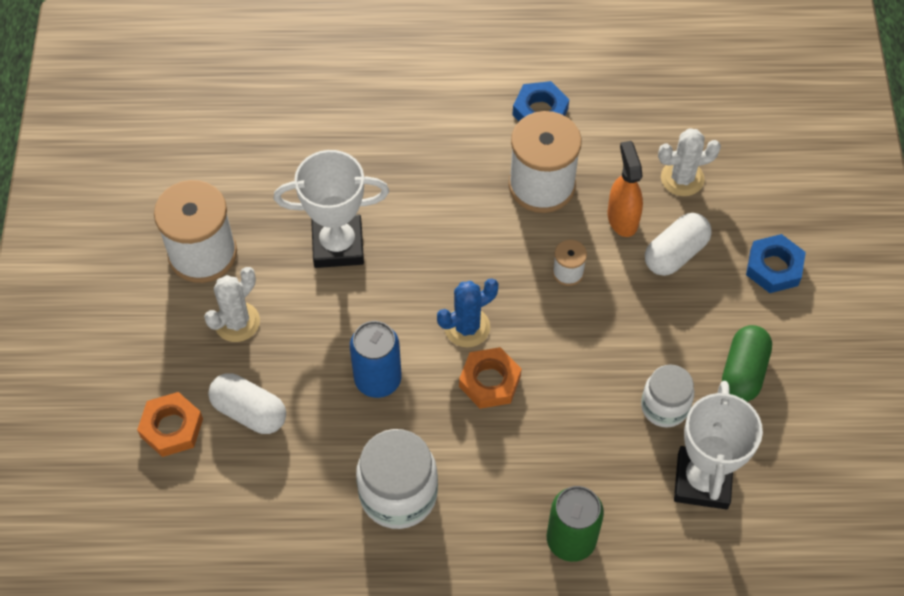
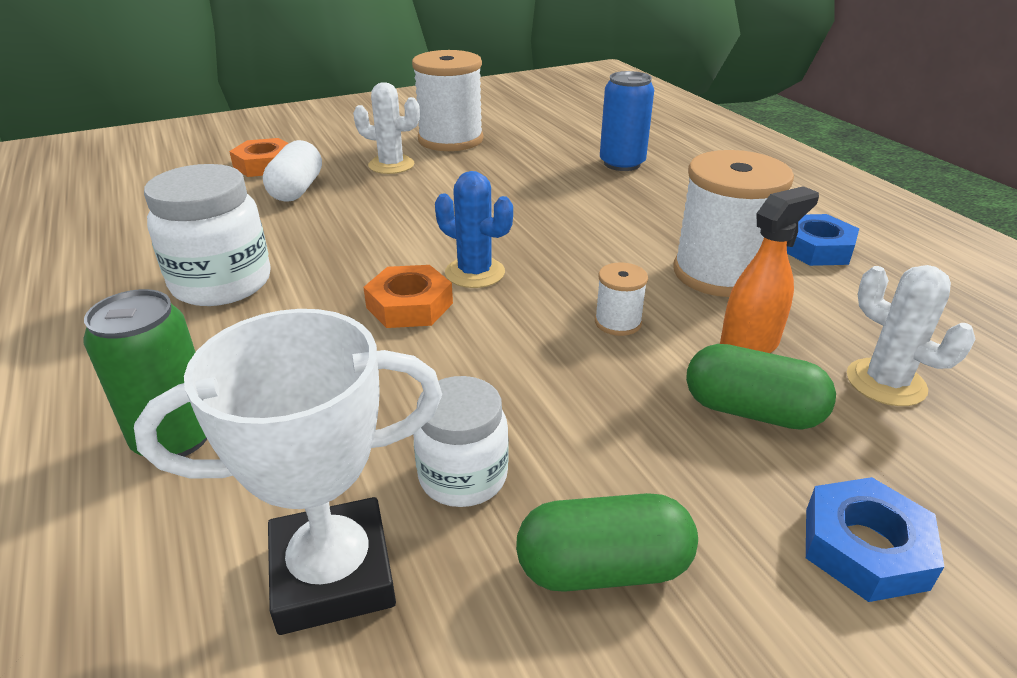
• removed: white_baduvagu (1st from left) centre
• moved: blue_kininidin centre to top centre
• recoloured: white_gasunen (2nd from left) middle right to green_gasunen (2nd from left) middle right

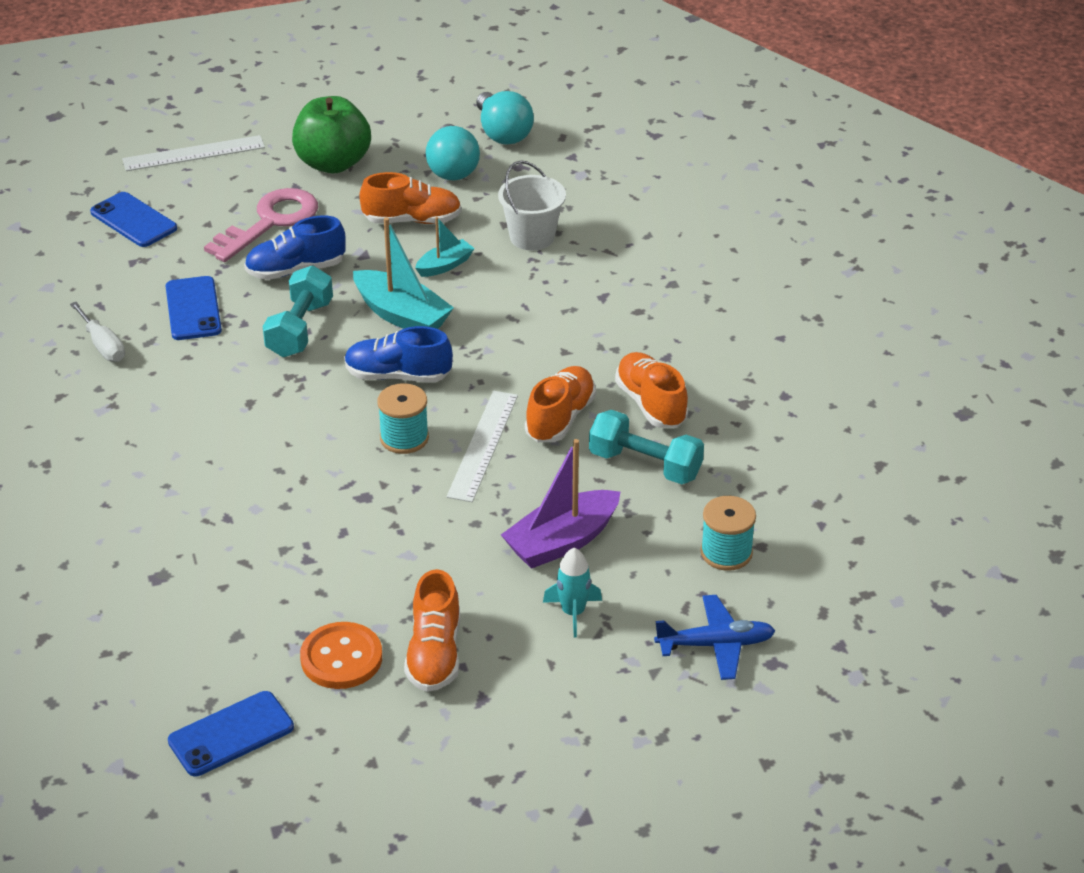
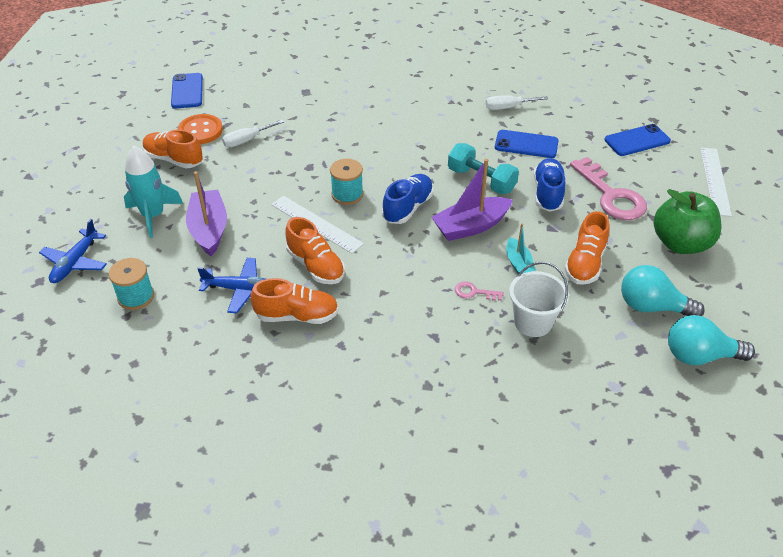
• added: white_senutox (1st from left) top left
• added: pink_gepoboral (1st from left) centre
• replaced: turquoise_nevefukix (2nd from left) centre to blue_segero (2nd from left) middle left
• recoloured: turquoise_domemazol (1st from left) top centre to purple_domemazol (2nd from left) centre
• resized: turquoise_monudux bottom centre = middle left x1.57

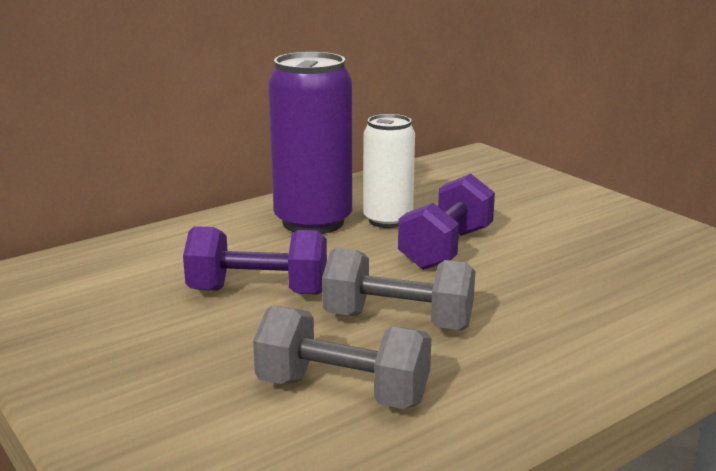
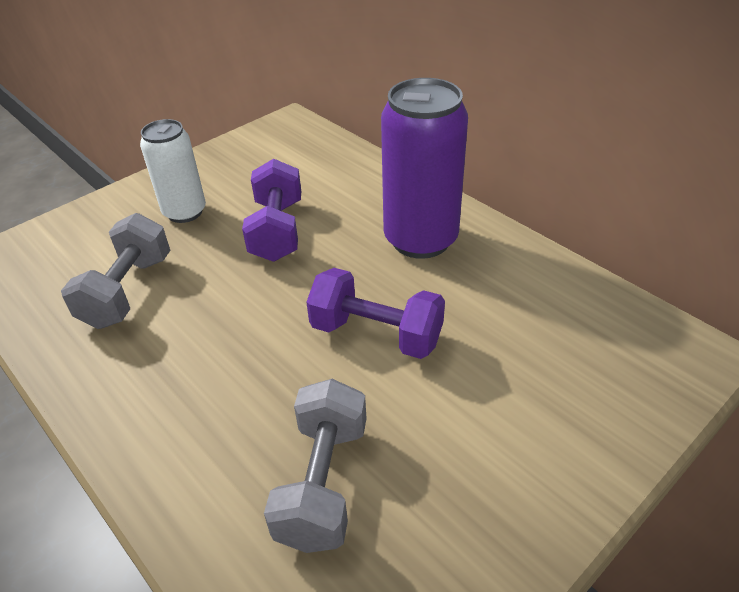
• moved: grey_nevefukix (2nd from left) centre to bottom centre
• moved: white_kininidin centre to top left

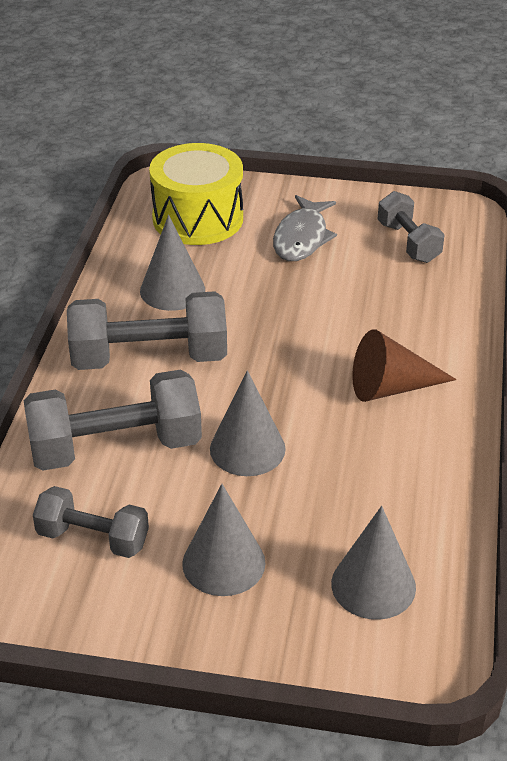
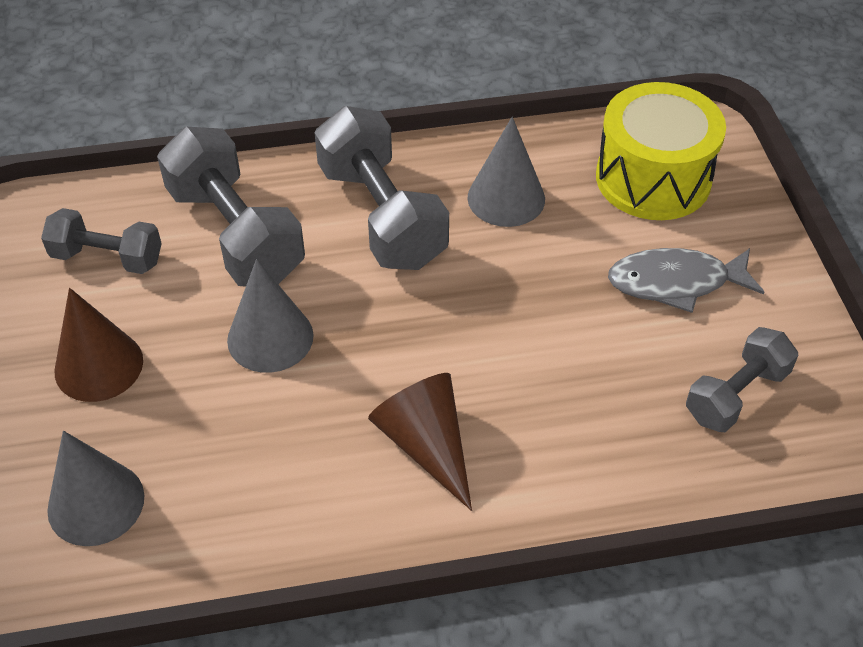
• recoloured: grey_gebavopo (2nd from left) bottom centre to brown_gebavopo (1st from left) middle left
• turned: grey_nevefukix (1st from left) bottom left = middle left 75 degrees counterclockwise

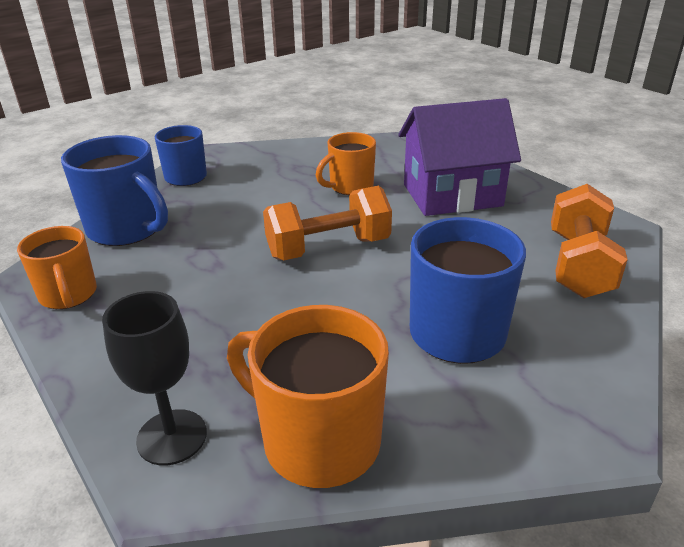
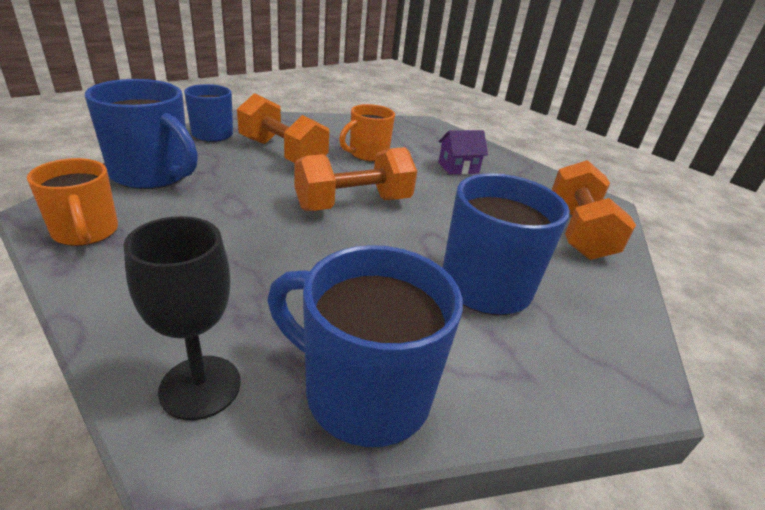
• added: orange_nevefukix (1st from left) top centre
• recoloured: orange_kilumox (2nd from left) bottom centre to blue_kilumox (3rd from left) bottom centre
• resized: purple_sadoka top right = top centre x0.46

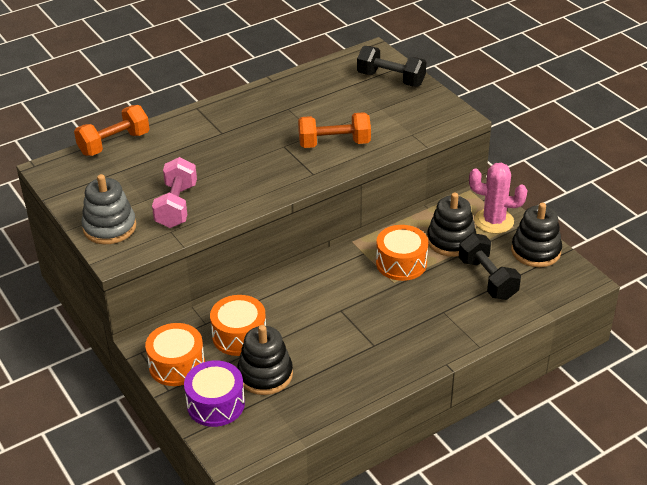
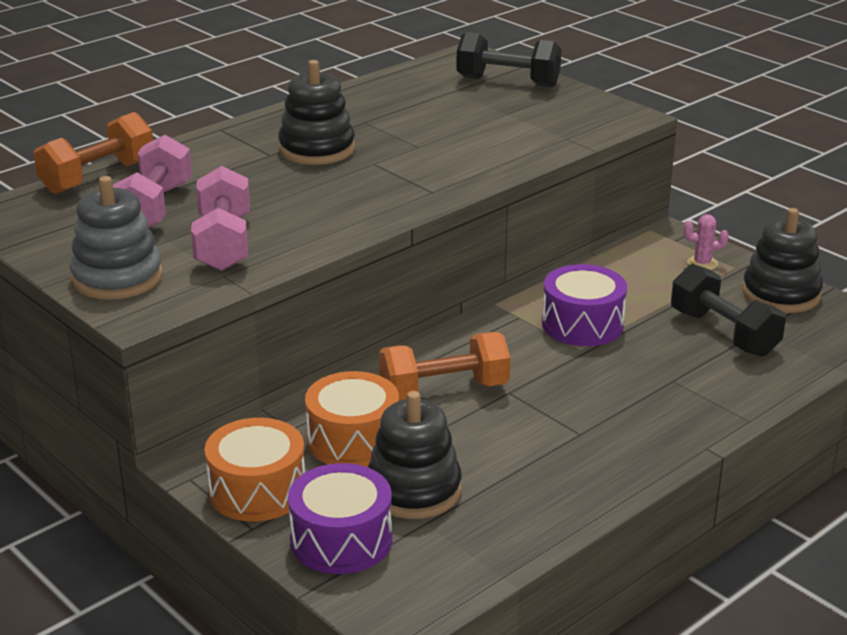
• added: pink_nevefukix (1st from left) top left
• moved: orange_nevefukix (2nd from left) top centre to centre
• moved: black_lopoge (2nd from left in the first image) middle right to black_lopoge (1st from left) top centre
• recoloured: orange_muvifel (3rd from left) centre to purple_muvifel (2nd from left) middle right
• resized: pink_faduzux middle right = middle right x0.50

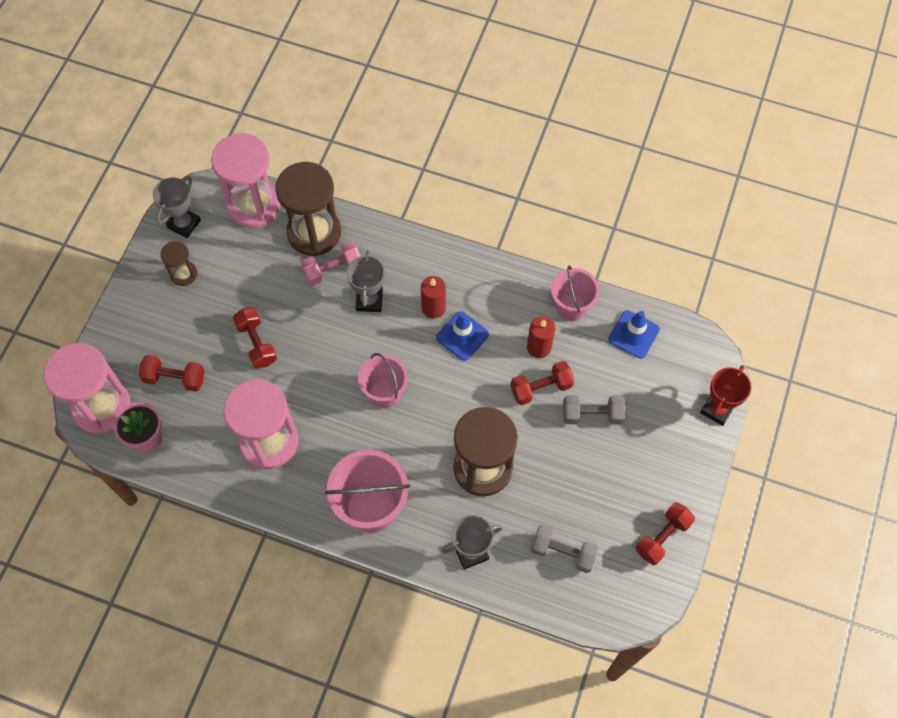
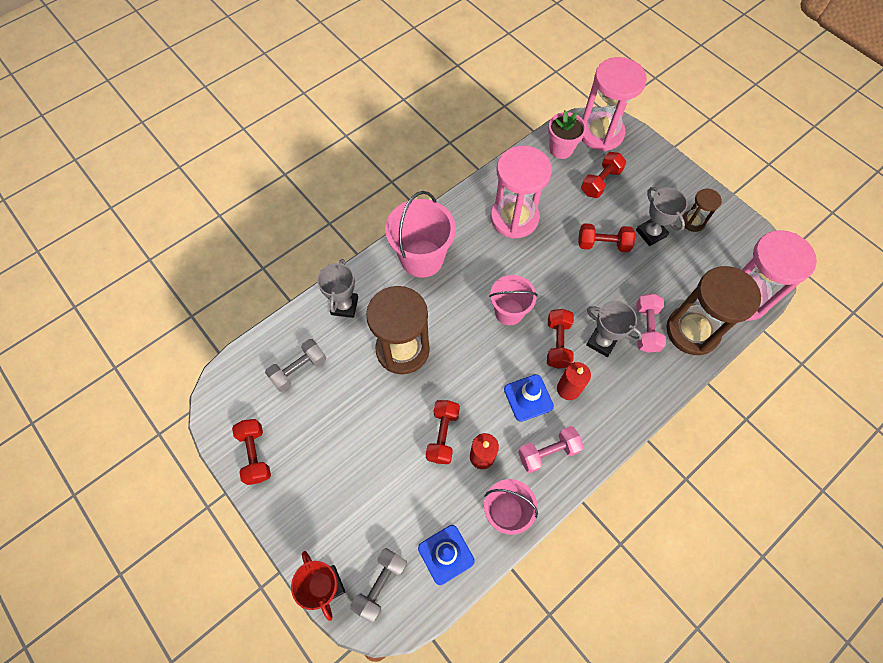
• added: pink_nevefukix (1st from left) bottom centre
• added: red_nevefukix (3rd from left) centre
• moved: grey_baduvagu (1st from left in the first image) top left to grey_baduvagu (3rd from left) top right
• moved: grey_nevefukix (2nd from left) centre to bottom centre

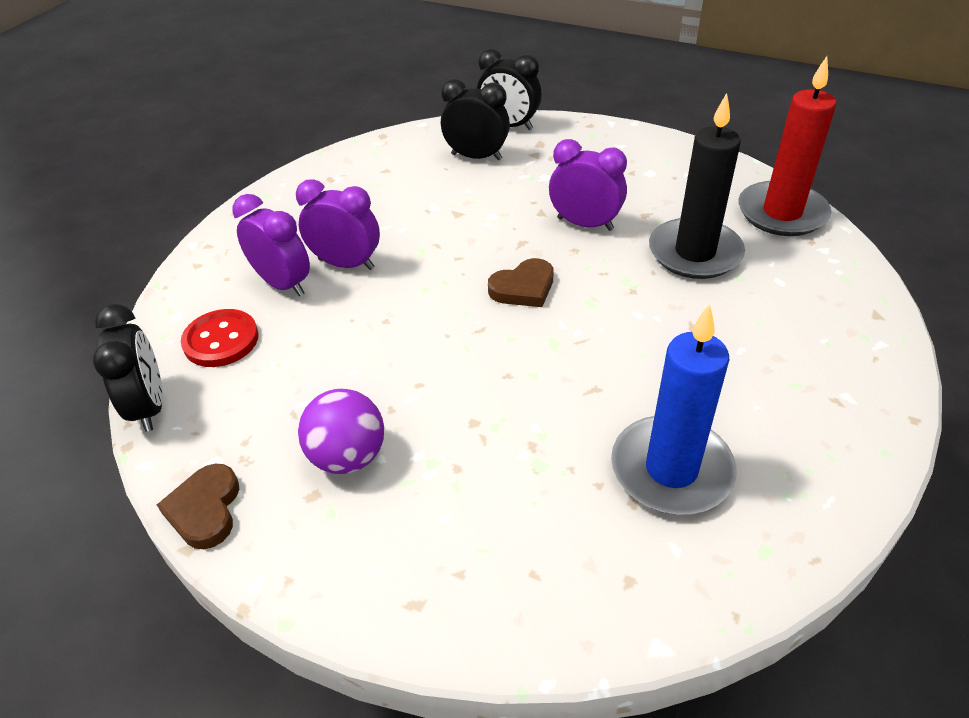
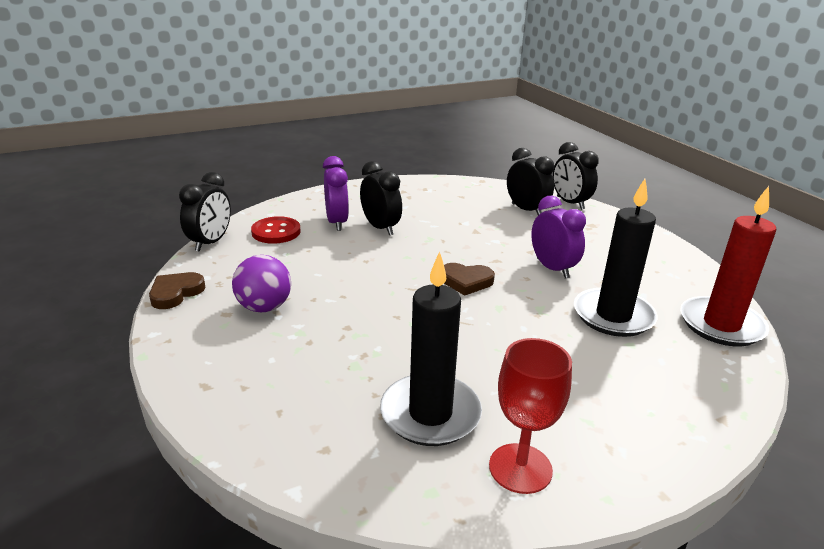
• added: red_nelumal bottom centre
• recoloured: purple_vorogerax (2nd from left) top centre to black_vorogerax (2nd from left) centre
• recoloured: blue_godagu middle right to black_godagu (1st from left) centre

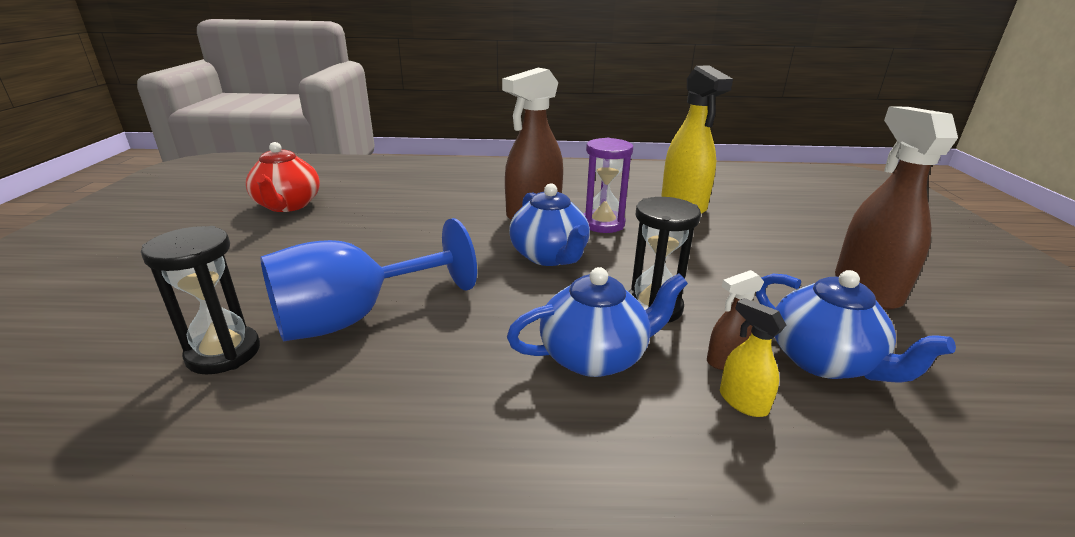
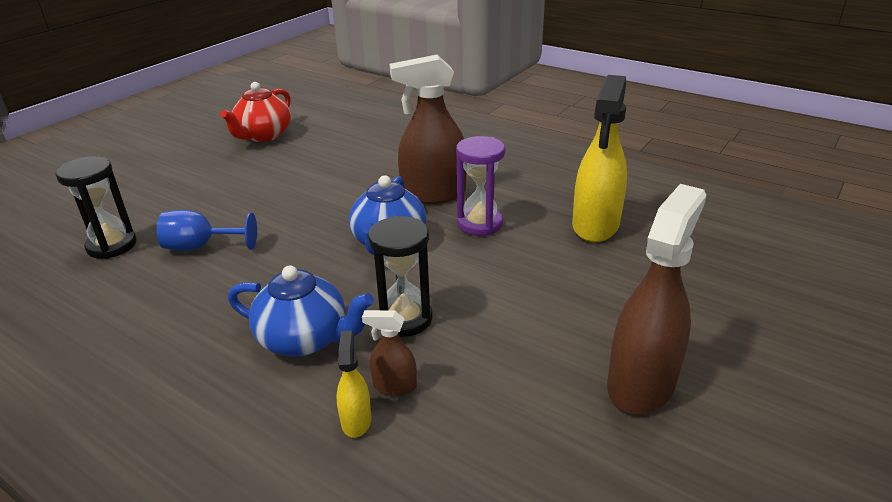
• removed: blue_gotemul (3rd from left) middle right
• resized: blue_nelumal centre = middle left x0.59

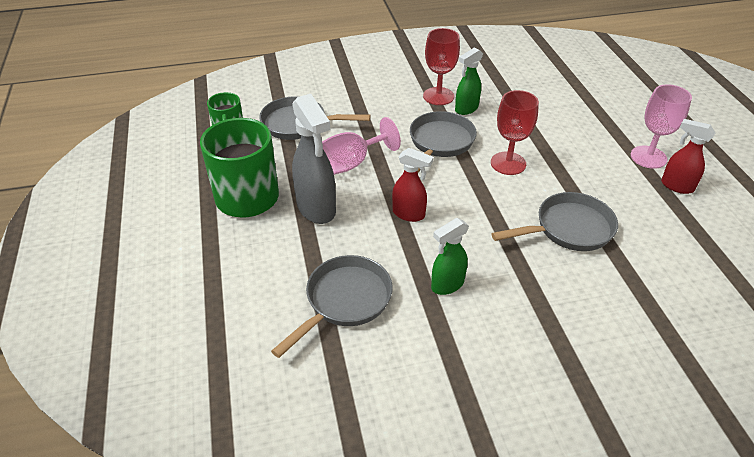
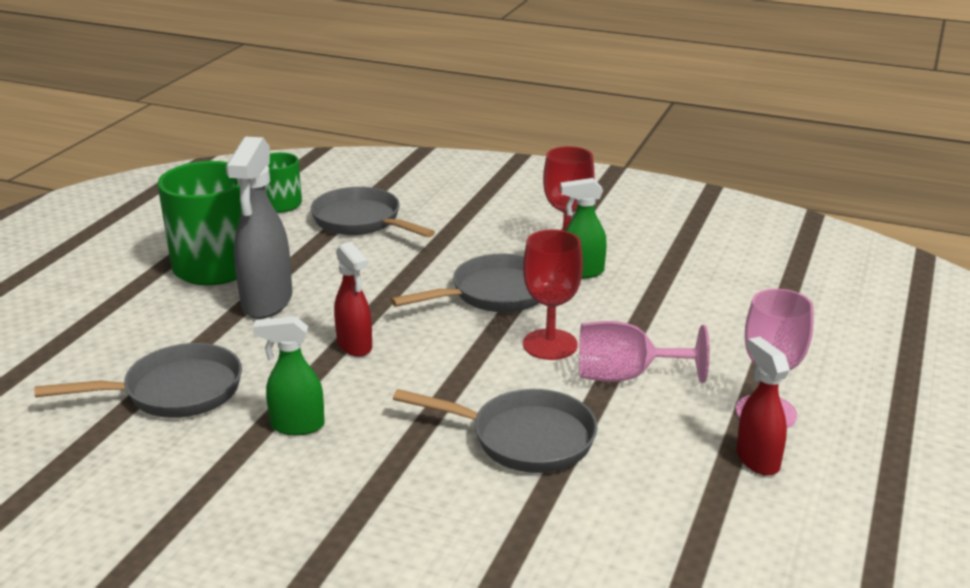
• moved: pink_nelumal (1st from left) top centre to centre

